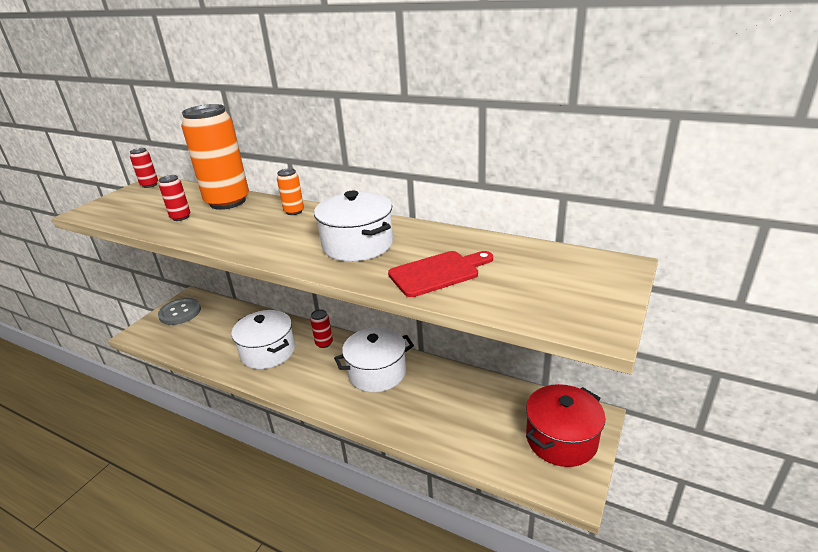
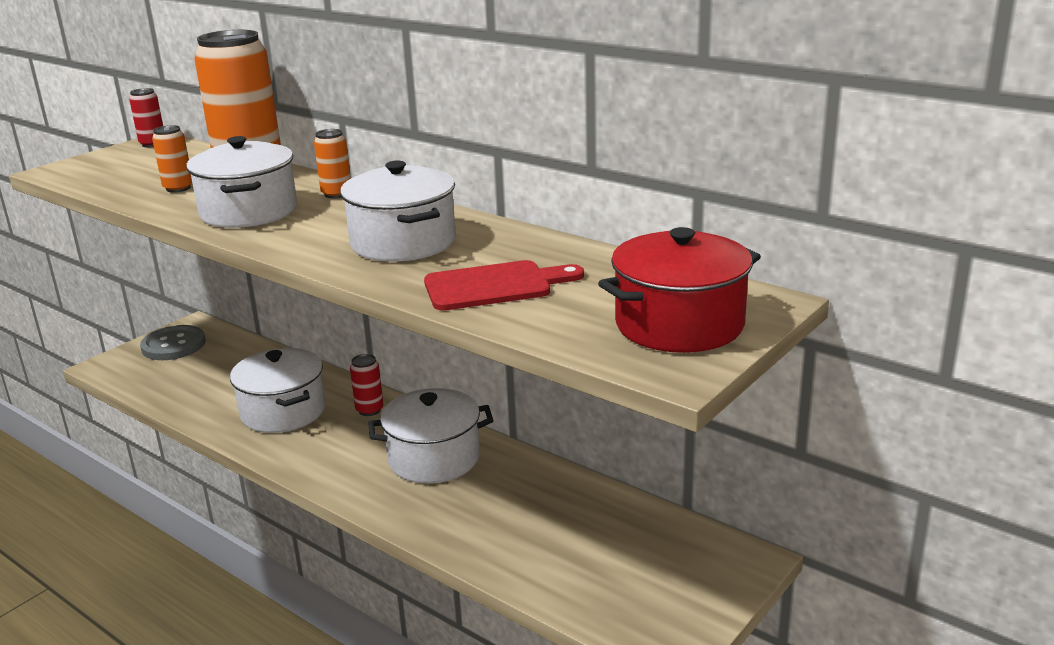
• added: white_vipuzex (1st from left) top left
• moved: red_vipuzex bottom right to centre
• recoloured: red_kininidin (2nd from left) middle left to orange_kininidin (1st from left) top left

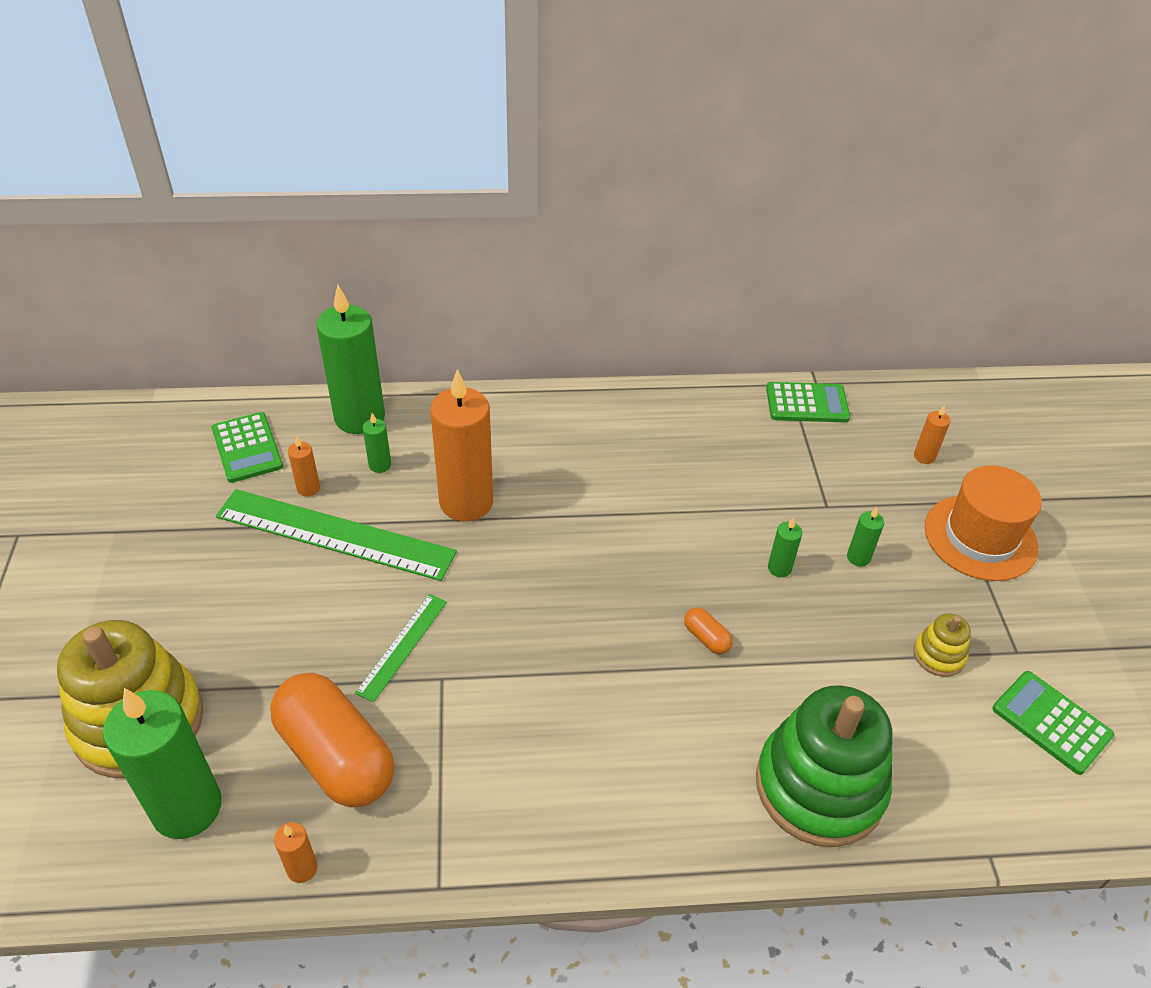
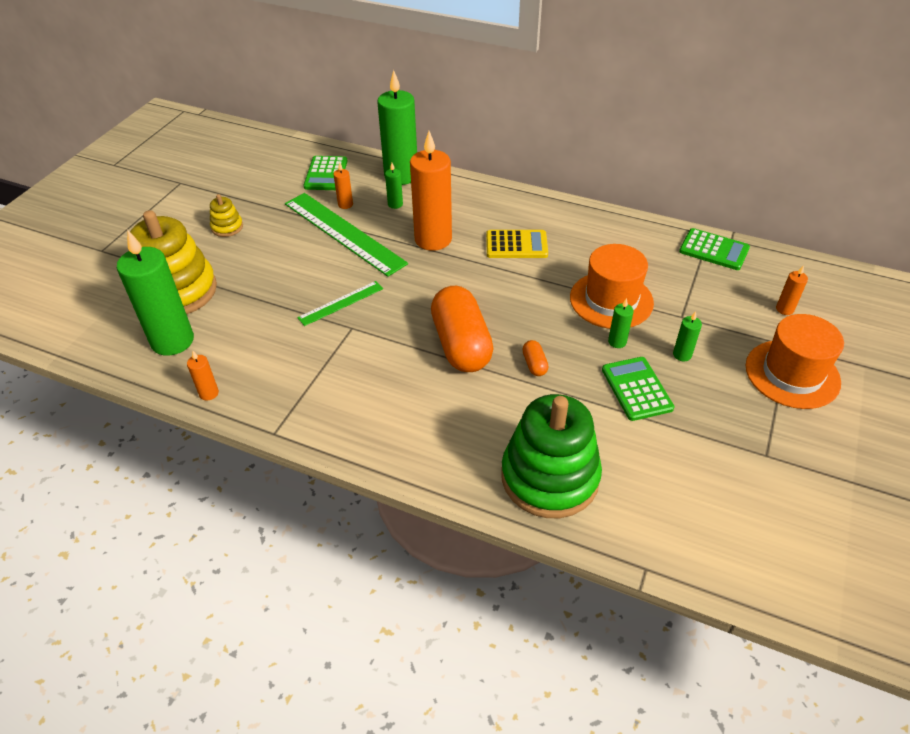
• added: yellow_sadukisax top centre
• added: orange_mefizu (1st from left) middle right
• moved: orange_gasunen (1st from left) bottom left to centre
• moved: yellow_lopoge (2nd from left) middle right to top left
• moved: green_sadukisax (3rd from left in the first image) bottom right to green_sadukisax (2nd from left) middle right

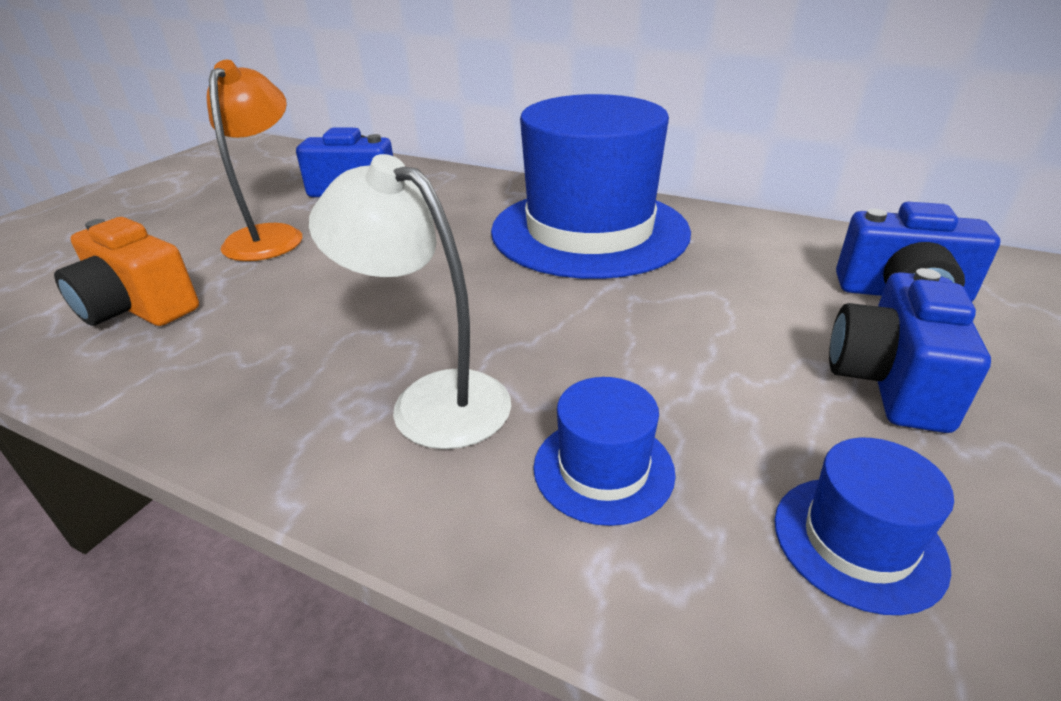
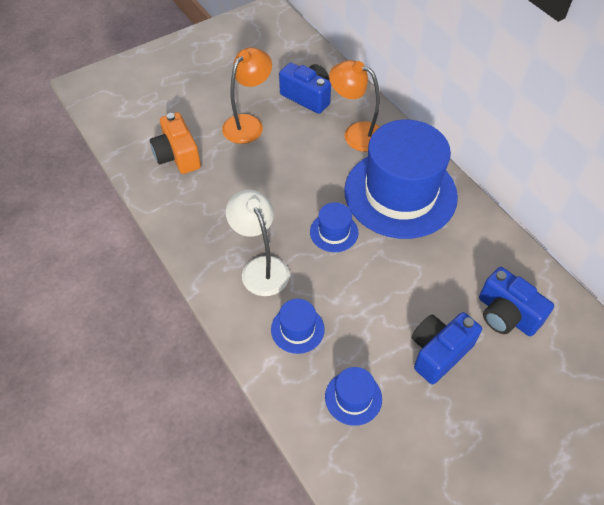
• added: blue_mefizu (2nd from left) centre
• added: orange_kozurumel (2nd from left) top centre

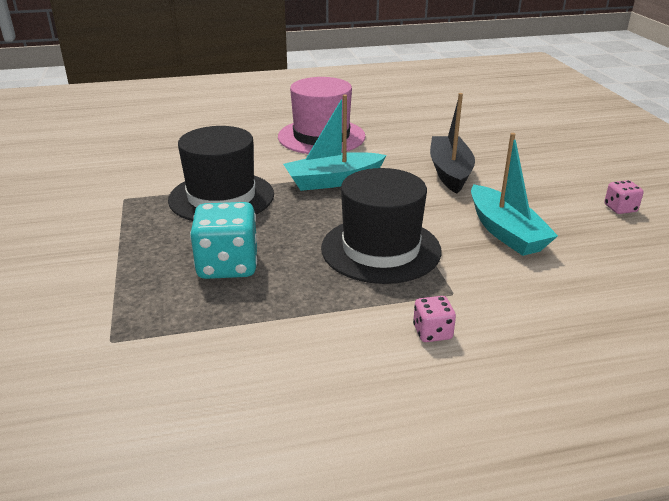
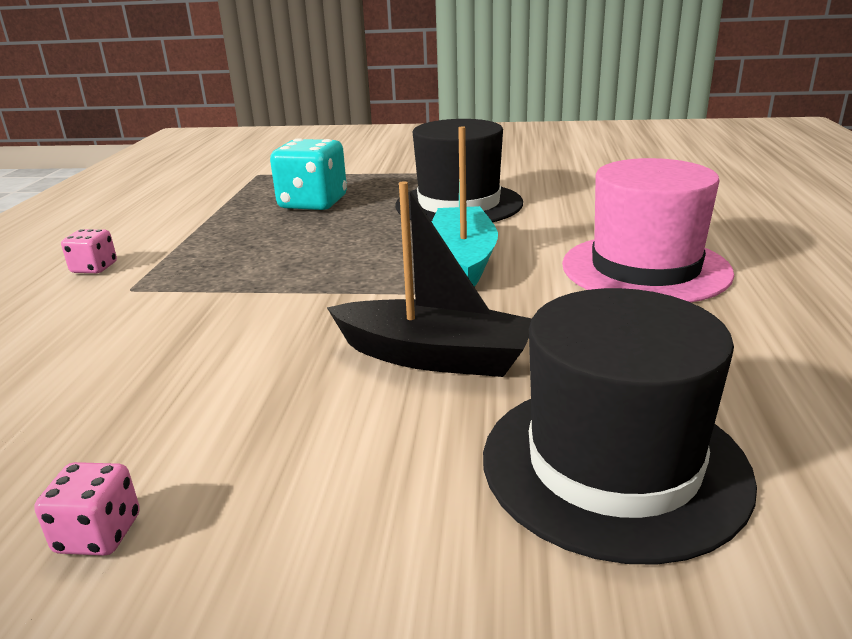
• removed: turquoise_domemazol (2nd from left) middle right
• moved: black_mefizu (2nd from left) centre to bottom right

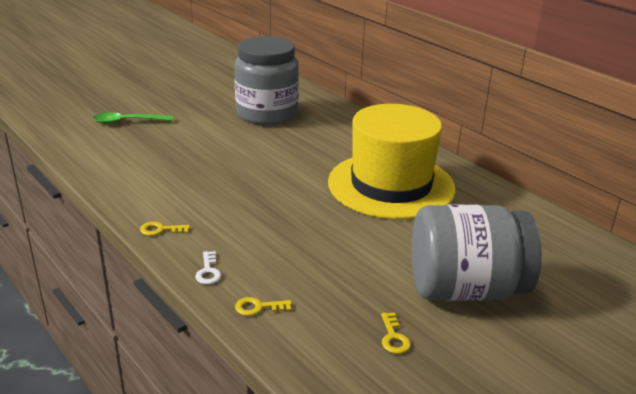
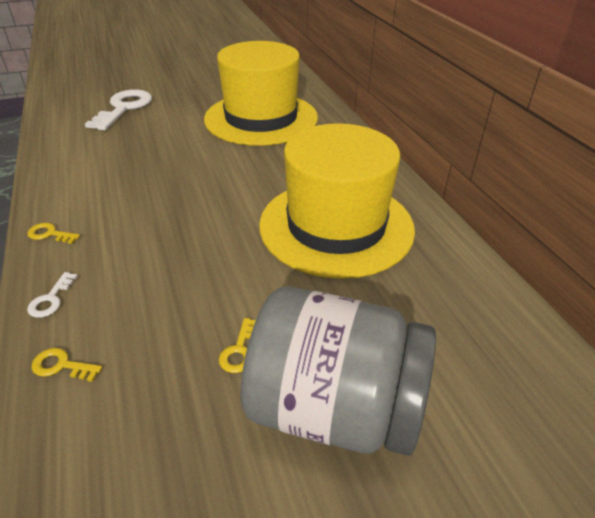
• moved: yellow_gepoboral (3rd from left) bottom centre to centre
• replaced: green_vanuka top left to white_gepoboral (2nd from left) top left
• replaced: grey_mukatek (1st from left) top centre to yellow_mefizu (1st from left) top centre

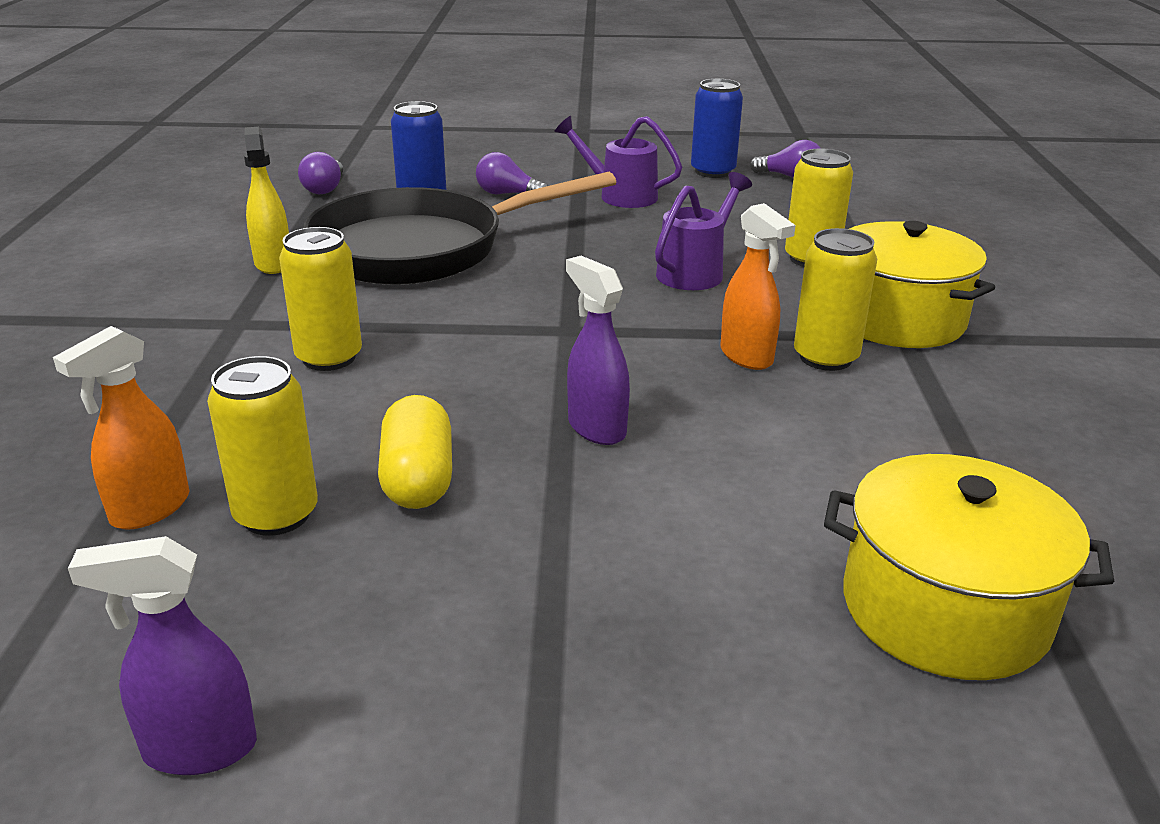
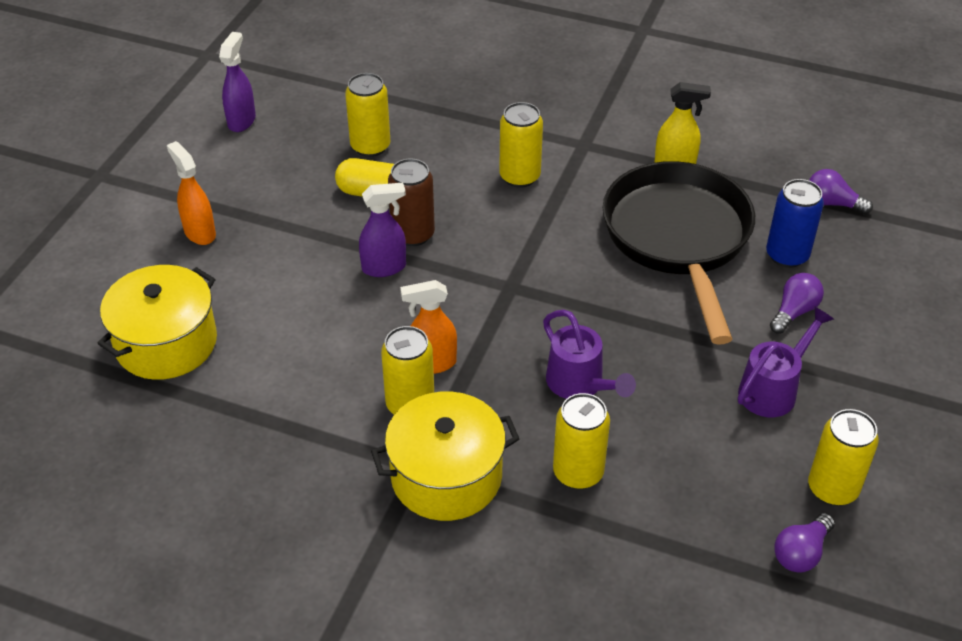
• added: brown_kininidin top centre
• moved: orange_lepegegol (1st from left) middle left to top left
• recoloured: blue_kininidin (2nd from left) top centre to yellow_kininidin (5th from left) bottom right

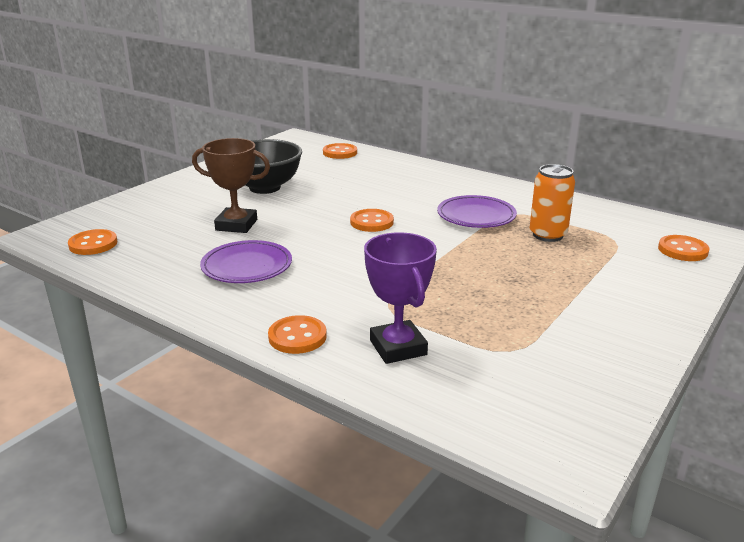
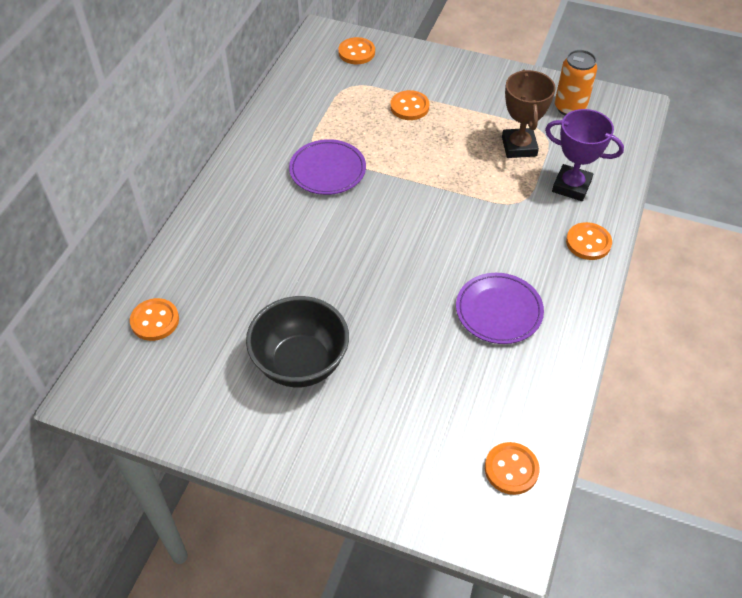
• moved: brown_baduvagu middle left to top right
• moved: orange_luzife (4th from left in the first image) centre to orange_luzife (3rd from left) top centre
• moved: orange_kininidin middle right to top right
• turned: purple_baduvagu centre = top right 60 degrees clockwise

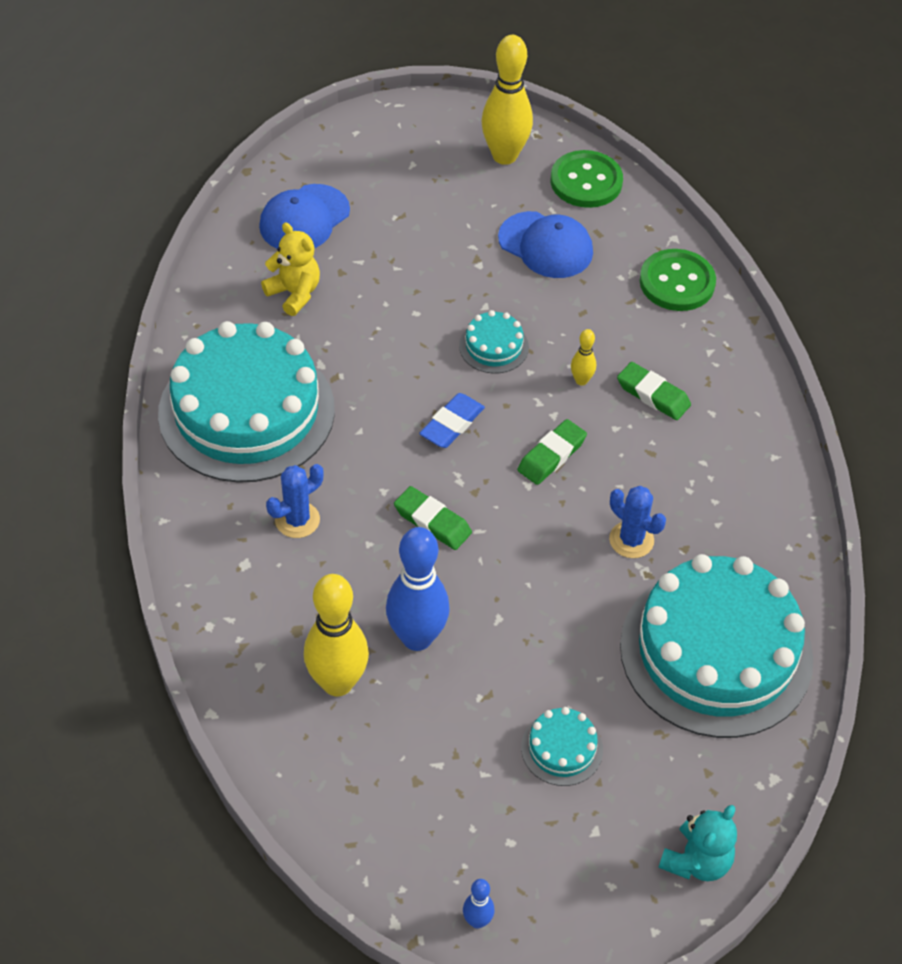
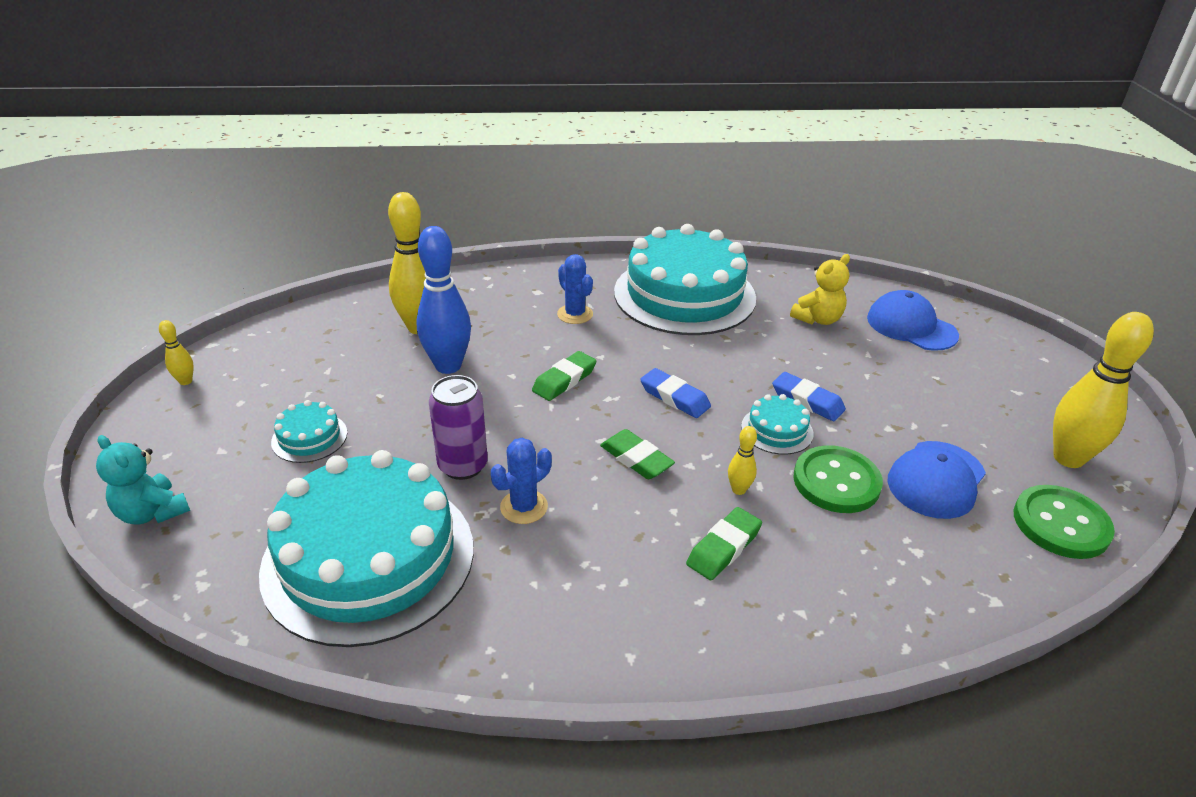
• added: purple_kininidin centre
• added: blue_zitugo (2nd from left) middle right
• moved: green_luzife (2nd from left in the first image) top right to green_luzife (1st from left) middle right
• recoloured: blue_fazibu (2nd from left) bottom centre to yellow_fazibu (1st from left) middle left

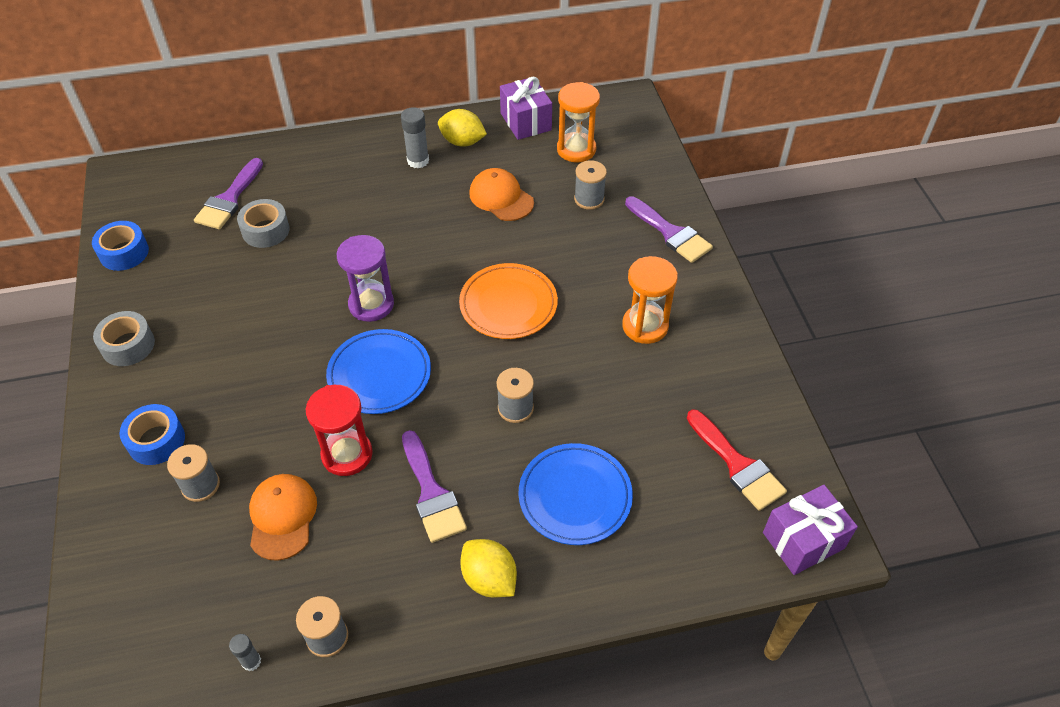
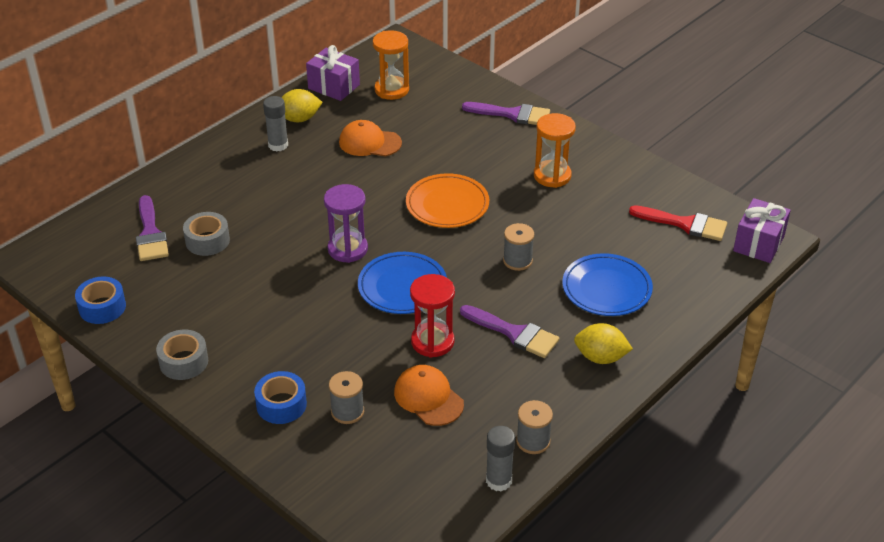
• removed: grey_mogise (4th from left) top centre
• resized: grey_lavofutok (1st from left in the first image) bottom left = bottom centre x1.68

